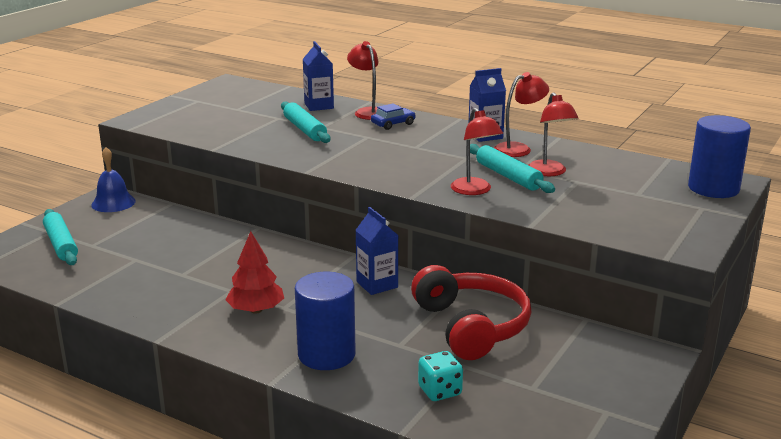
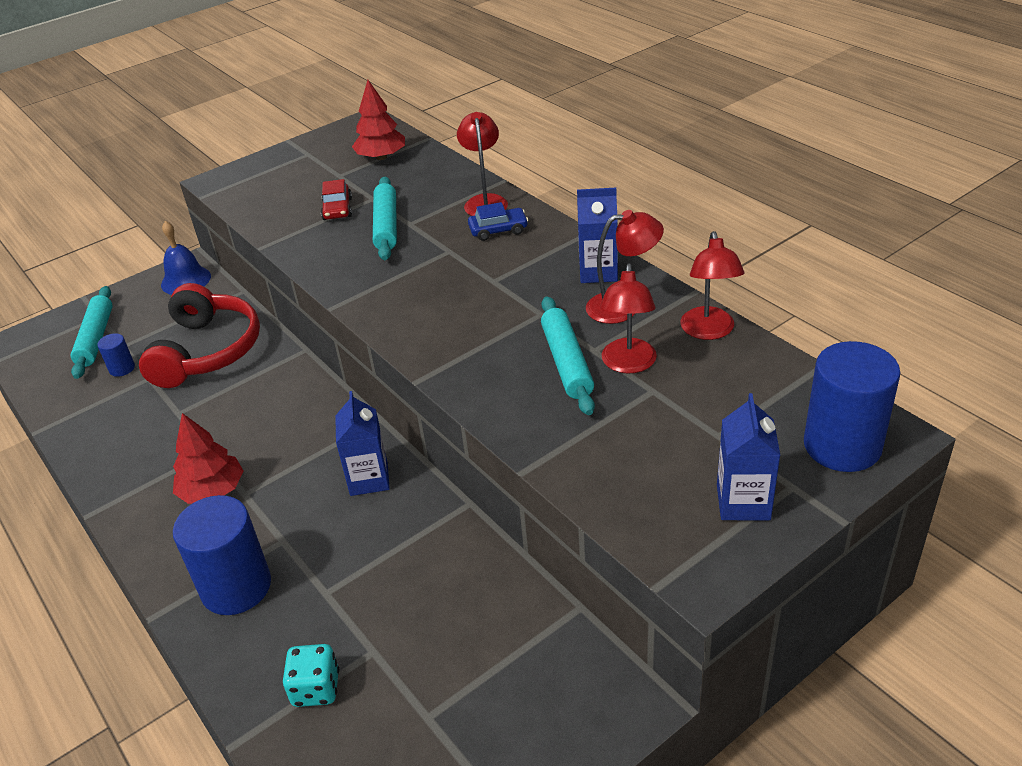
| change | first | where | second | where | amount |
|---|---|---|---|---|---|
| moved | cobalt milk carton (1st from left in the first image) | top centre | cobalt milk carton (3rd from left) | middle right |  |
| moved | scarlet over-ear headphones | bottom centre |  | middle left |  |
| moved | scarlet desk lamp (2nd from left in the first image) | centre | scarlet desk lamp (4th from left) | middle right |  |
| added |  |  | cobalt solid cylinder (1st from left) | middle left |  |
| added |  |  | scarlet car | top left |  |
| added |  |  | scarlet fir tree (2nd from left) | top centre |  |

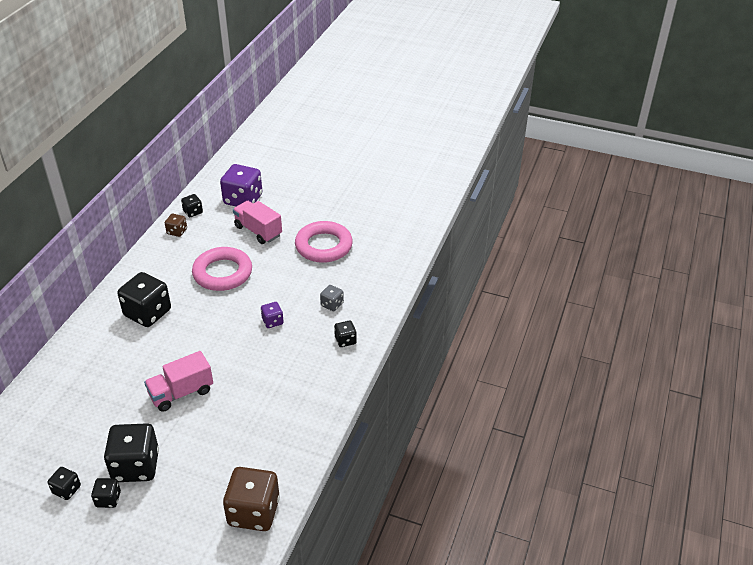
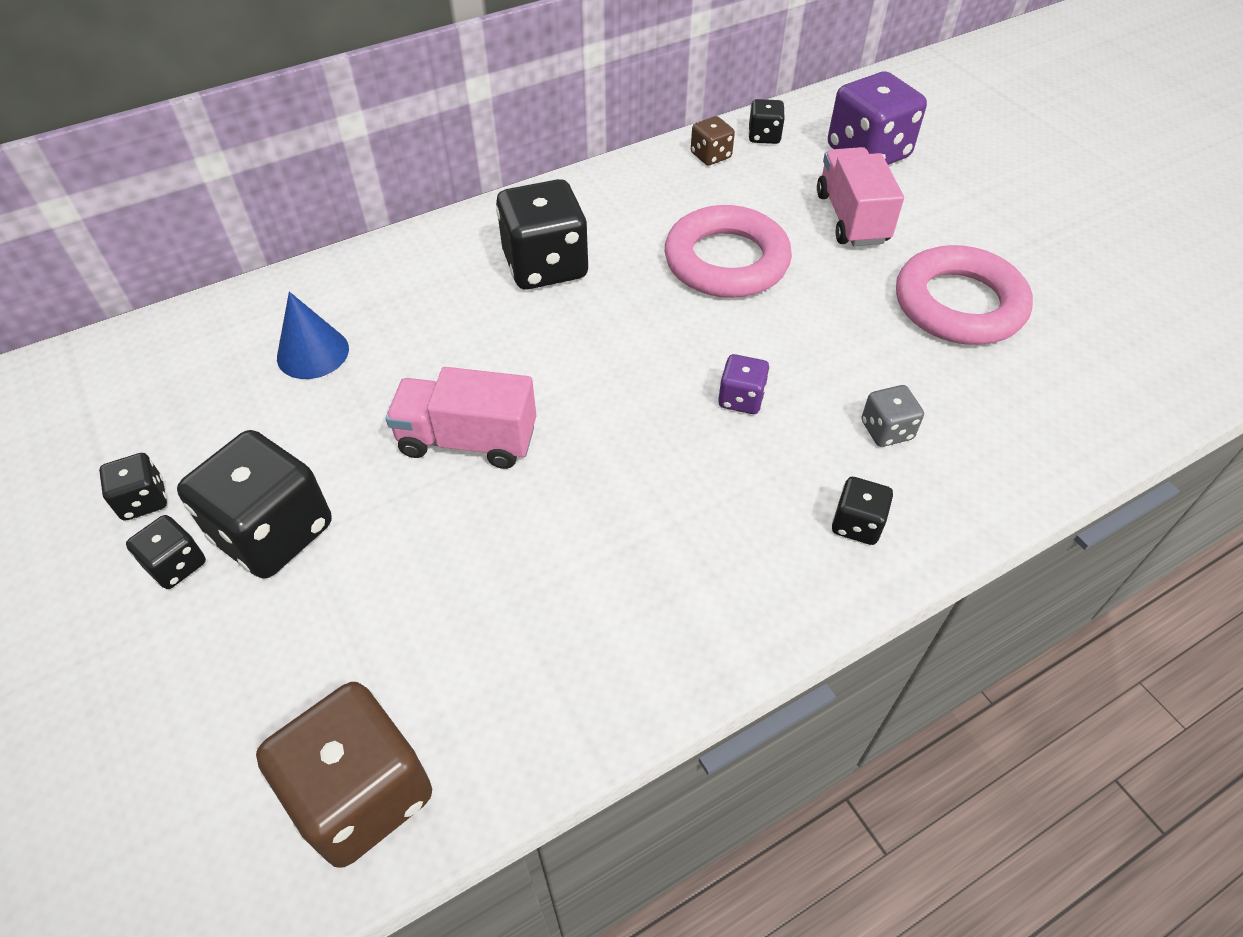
| change | first | where | second | where | amount |
|---|---|---|---|---|---|
| added |  |  | cobalt cone shape | middle left |  |

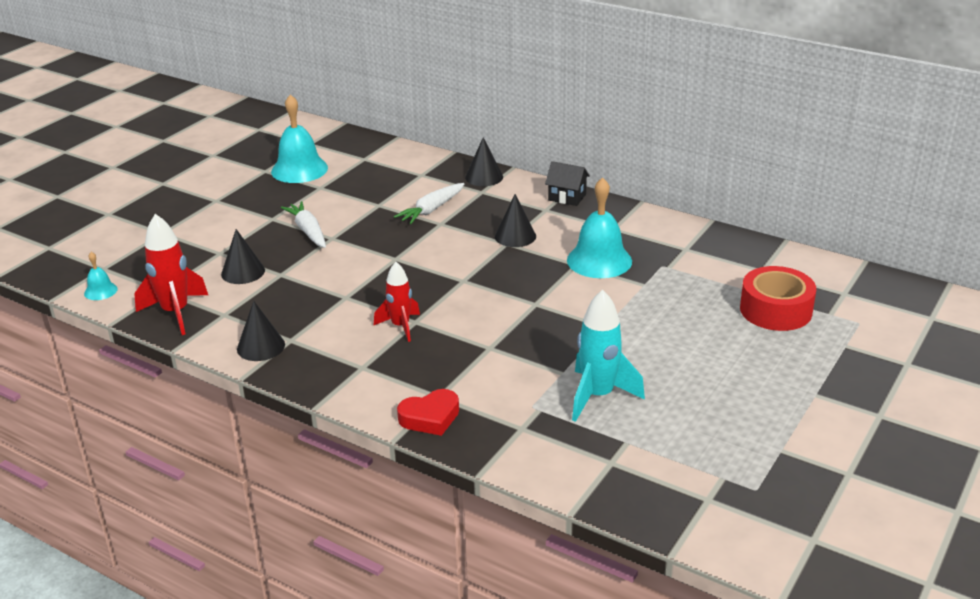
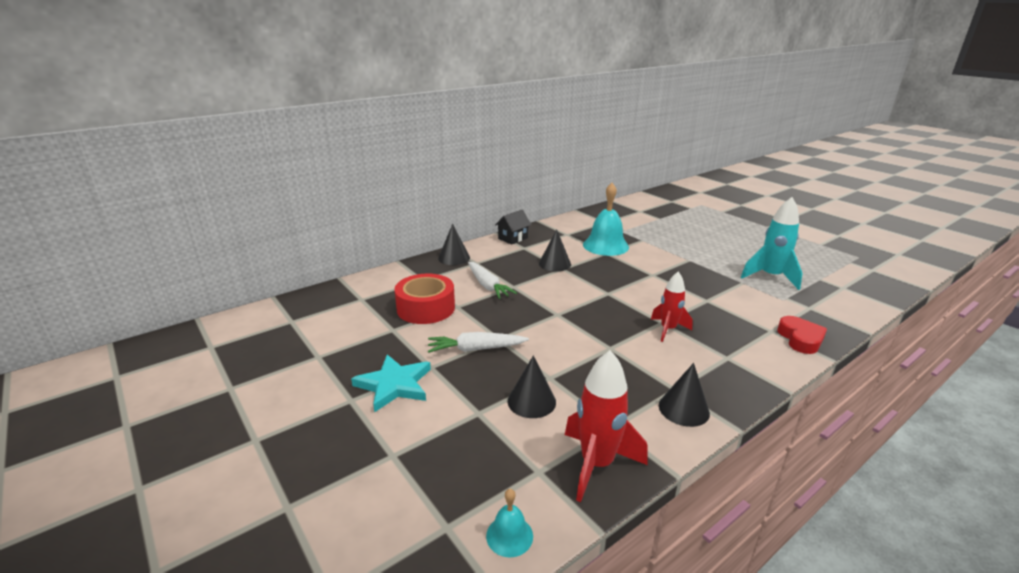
| change | first | where | second | where | amount |
|---|---|---|---|---|---|
| removed | turquoise bell (2nd from left) | top left |  |  |  |
| moved | scarlet roll of tape | middle right |  | centre |  |
| added |  |  | turquoise star shape | bottom centre |  |

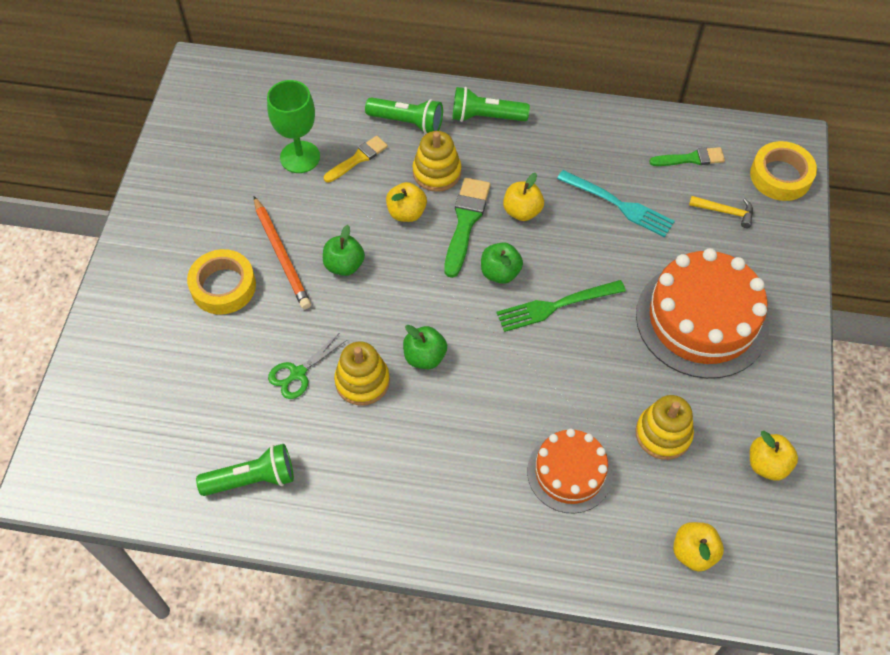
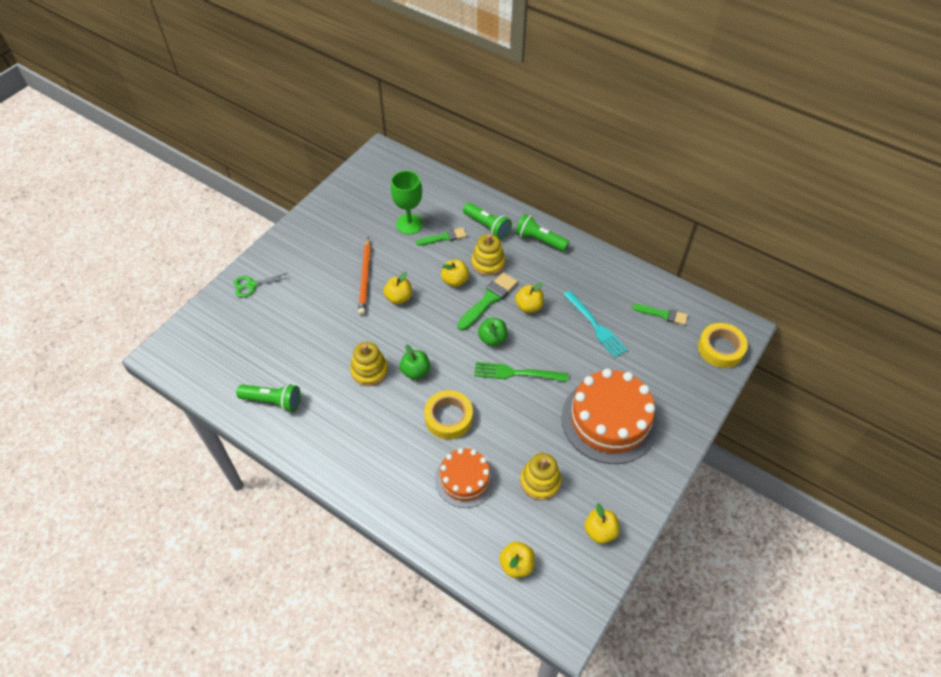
| change | first | where | second | where | amount |
|---|---|---|---|---|---|
| moved | golden roll of tape (1st from left) | middle left |  | centre |  |
| moved | green pair of scissors | centre |  | middle left |  |
| recoloured | green apple fruit (1st from left) | centre | golden apple fruit (1st from left) | centre |  |
| recoloured | golden paintbrush | top centre | green paintbrush (1st from left) | centre |  |
| removed | golden carpenter's hammer | top right |  |  |  |

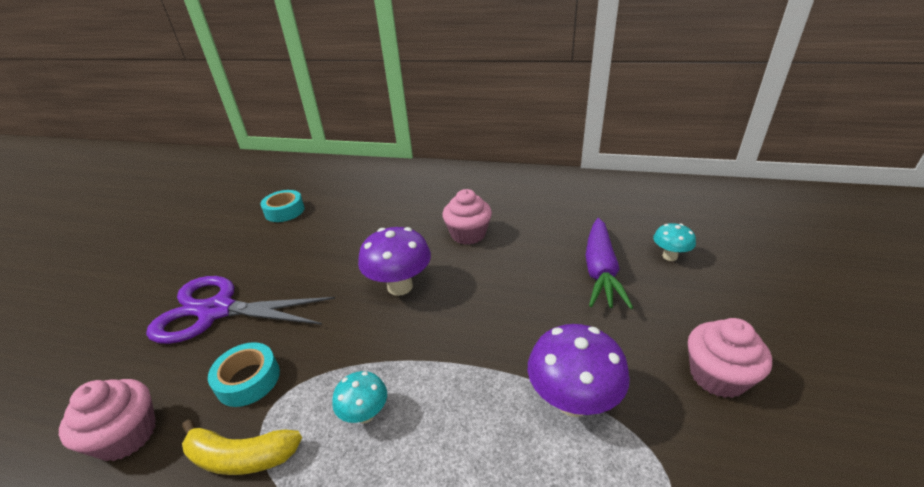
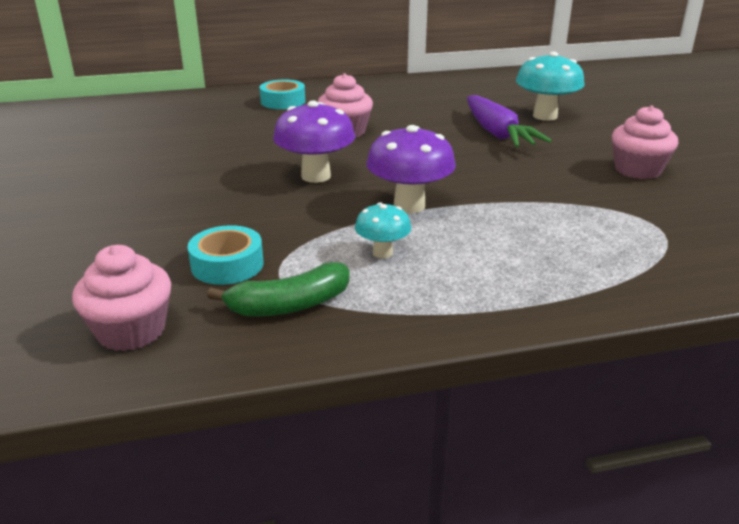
| change | first | where | second | where | amount |
|---|---|---|---|---|---|
| removed | violet pair of scissors | middle left |  |  |  |
| recoloured | golden toy banana | bottom left | green toy banana | centre |  |
| moved | turquoise roll of tape (2nd from left) | middle left |  | top centre |  |
| moved | violet mushroom (2nd from left) | bottom centre |  | top centre |  |
| resized | turquoise mushroom (2nd from left) | middle right |  | top right | x1.75 |

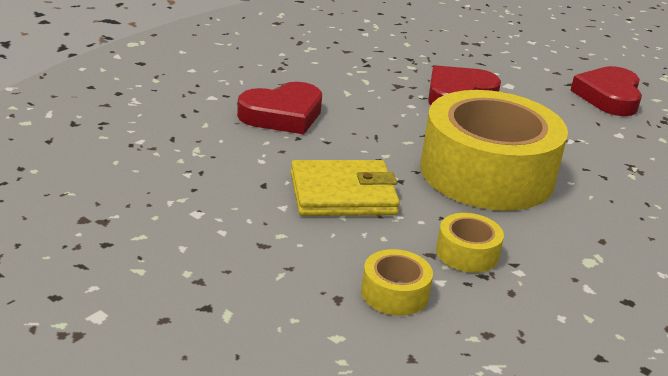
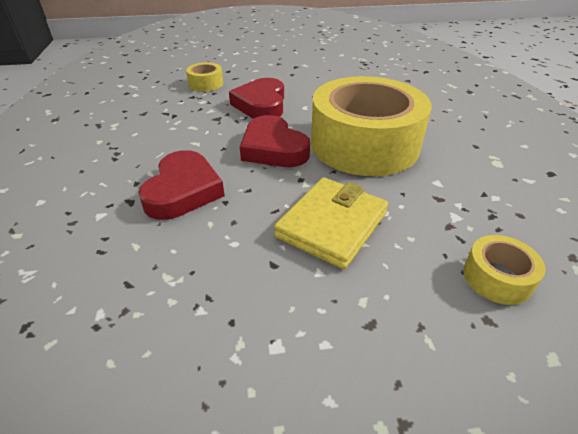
| change | first | where | second | where | amount |
|---|---|---|---|---|---|
| moved | golden roll of tape (2nd from left in the first image) | middle right | golden roll of tape (1st from left) | top centre |  |
| moved | scarlet heart (3rd from left) | top right |  | top centre |  |

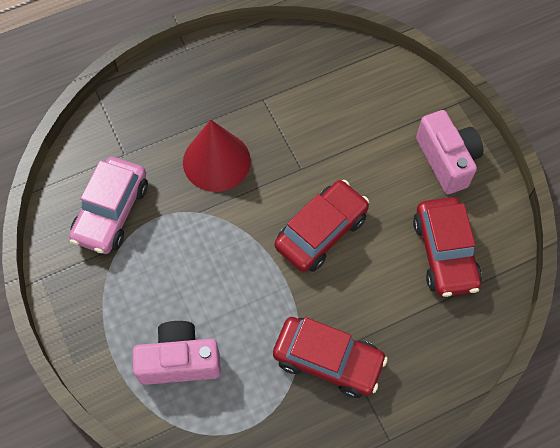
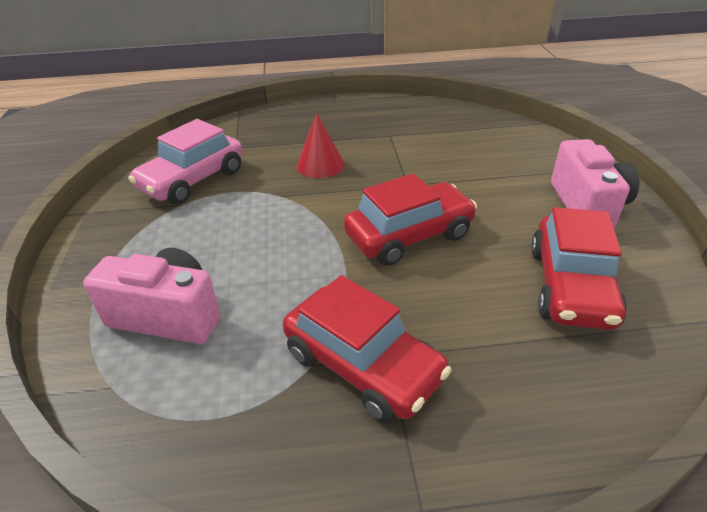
| change | first | where | second | where | amount |
|---|---|---|---|---|---|
| resized | scarlet cone shape | centre |  | top centre | x0.65 |

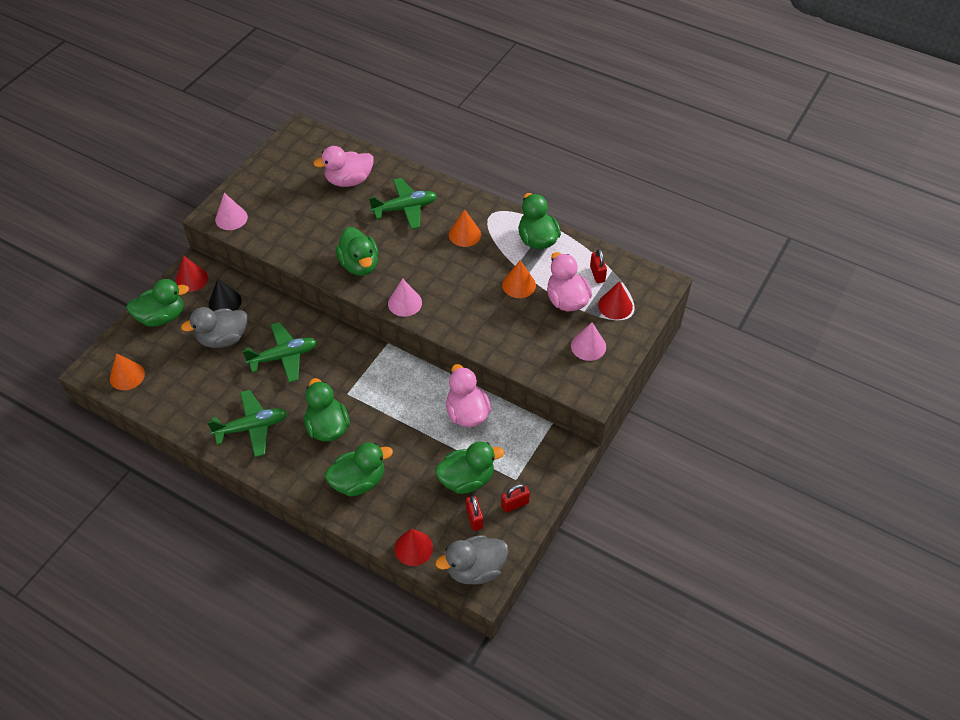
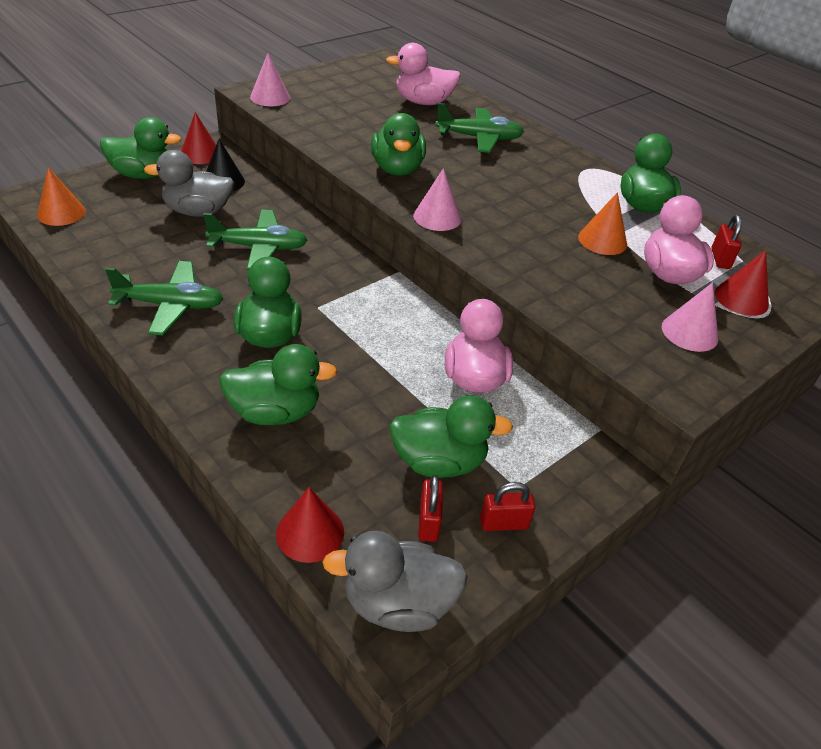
| change | first | where | second | where | amount |
|---|---|---|---|---|---|
| removed | orange cone shape (2nd from left) | top centre |  |  |  |

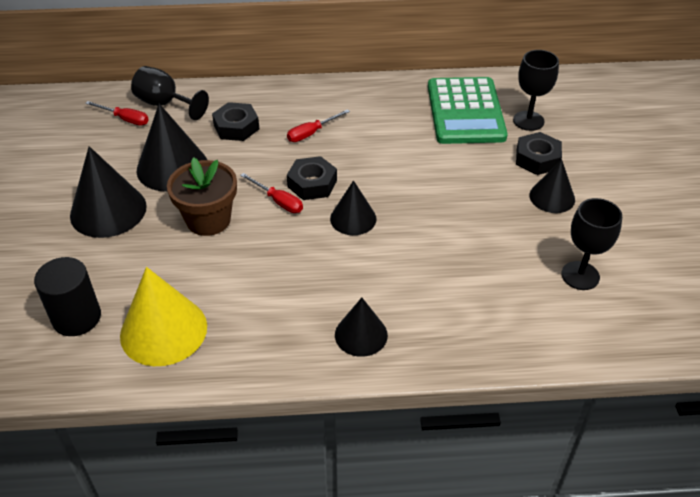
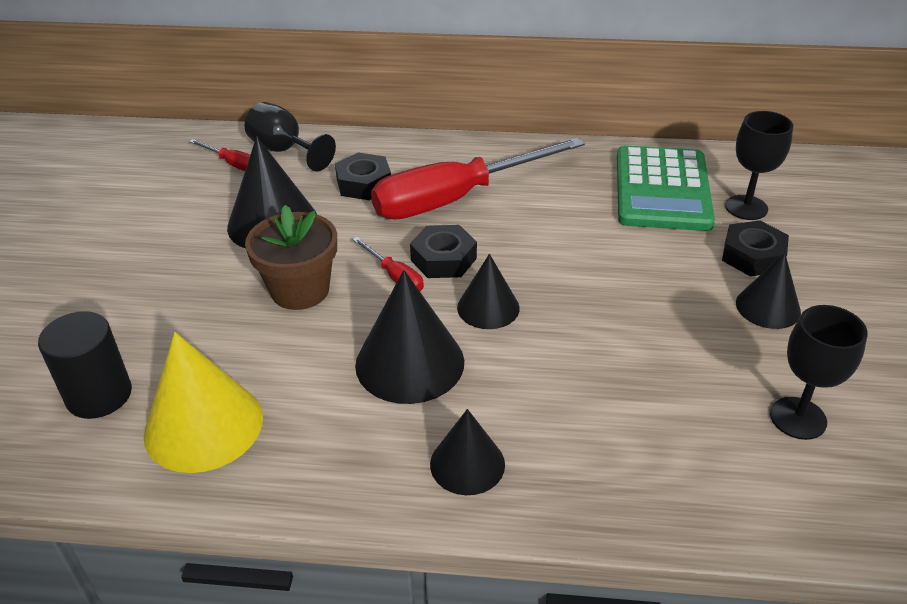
| change | first | where | second | where | amount |
|---|---|---|---|---|---|
| moved | jet-black cone shape (1st from left in the first image) | middle left | jet-black cone shape (2nd from left) | centre |  |
| resized | scarlet flat screwdriver (3rd from left) | top centre |  | top centre | x2.47 |

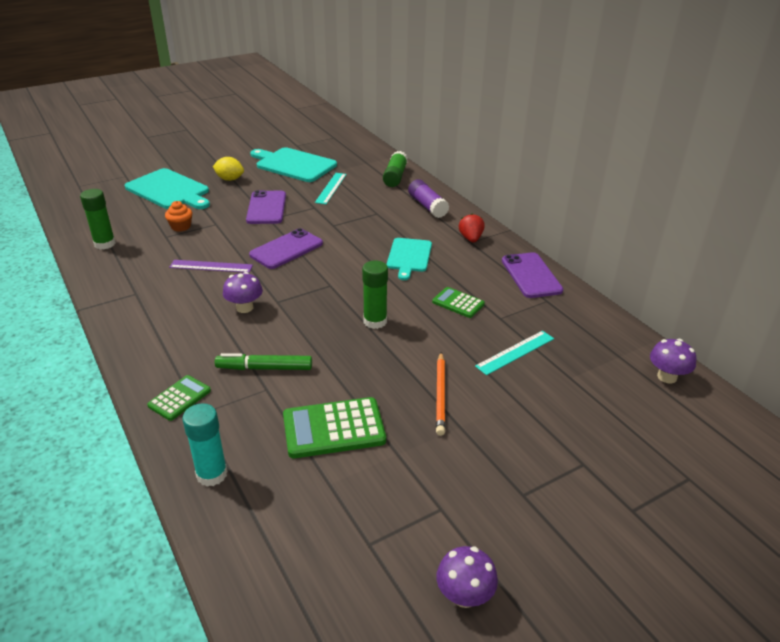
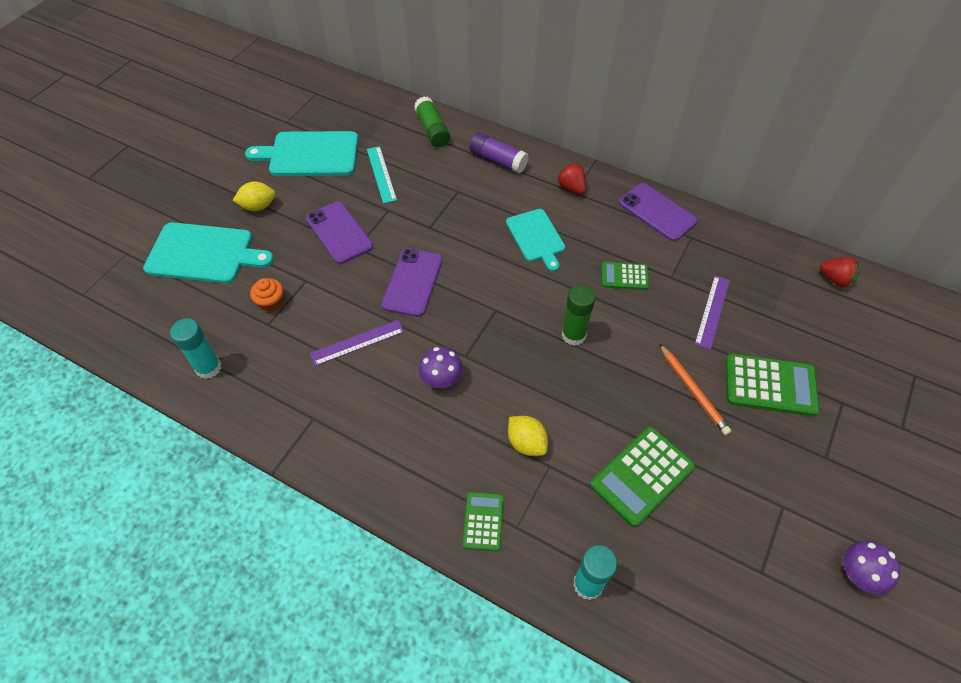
| change | first | where | second | where | amount |
|---|---|---|---|---|---|
| recoloured | green glue (1st from left) | middle left | turquoise glue (1st from left) | middle left |  |
| replaced | green felt pen | centre | golden toy lemon (2nd from left) | centre |  |
| recoloured | turquoise ruler (2nd from left) | centre | violet ruler (2nd from left) | middle right |  |
| replaced | violet mushroom (3rd from left) | middle right | scarlet toy strawberry (2nd from left) | middle right |  |
| added |  |  | green pocket calculator (4th from left) | middle right |  |

